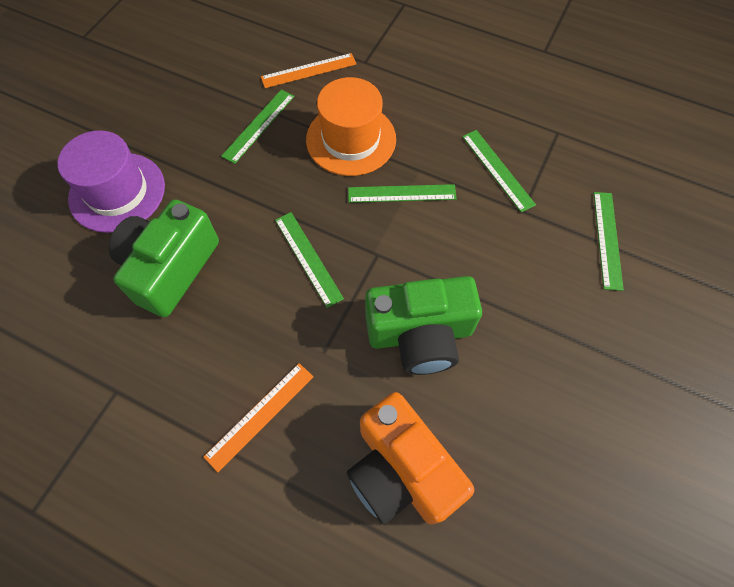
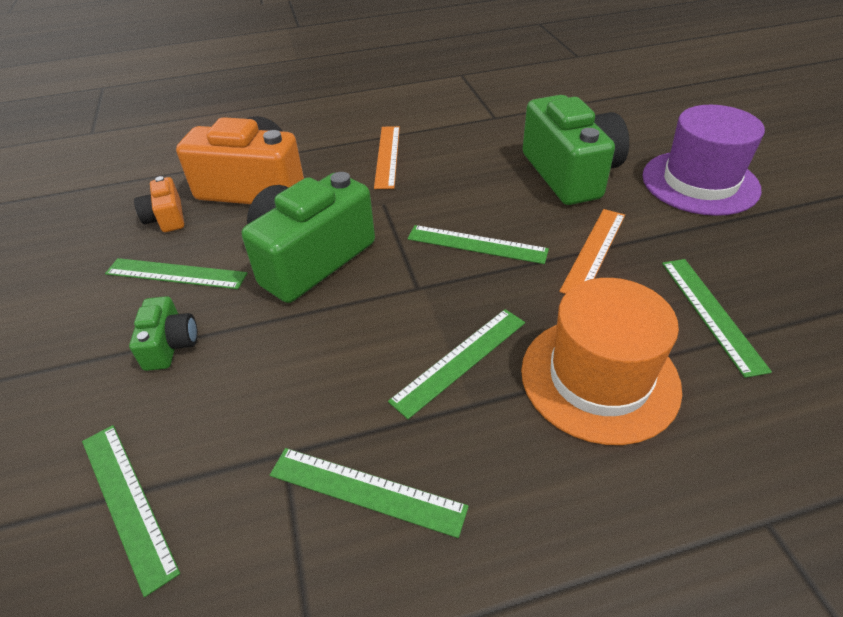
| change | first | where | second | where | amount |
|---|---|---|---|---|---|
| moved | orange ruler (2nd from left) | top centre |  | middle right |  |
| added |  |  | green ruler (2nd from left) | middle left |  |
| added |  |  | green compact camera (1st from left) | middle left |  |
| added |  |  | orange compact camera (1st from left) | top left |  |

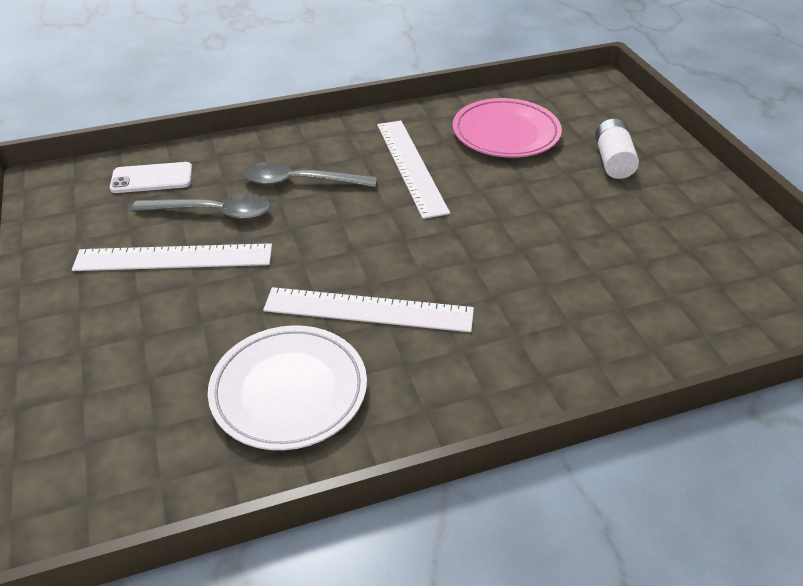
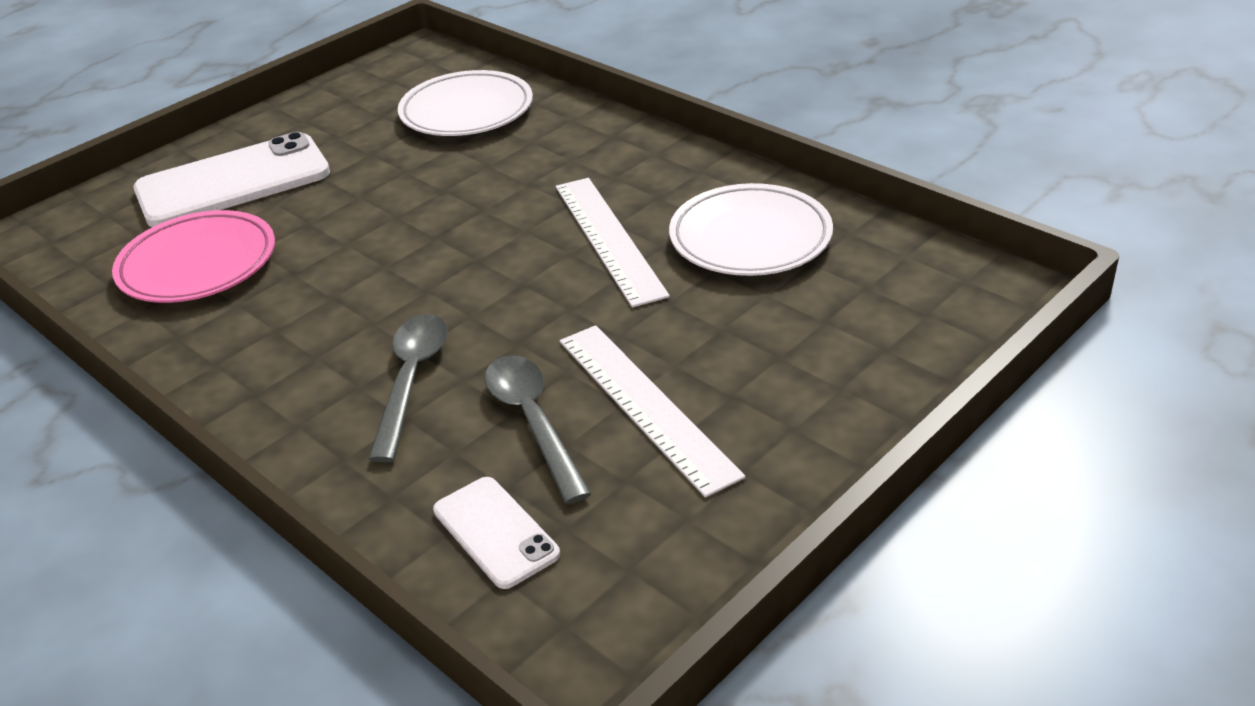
| change | first | where | second | where | amount |
|---|---|---|---|---|---|
| turned | ash-grey teaspoon (2nd from left in the first image) | top centre | ash-grey teaspoon (1st from left) | middle left | 150 degrees counterclockwise |
| removed | pure white ruler (3rd from left) | top centre |  |  |  |
| replaced | pure white AA battery | top right | pure white phone (1st from left) | top left |  |
| added |  |  | pure white plate (1st from left) | top centre |  |

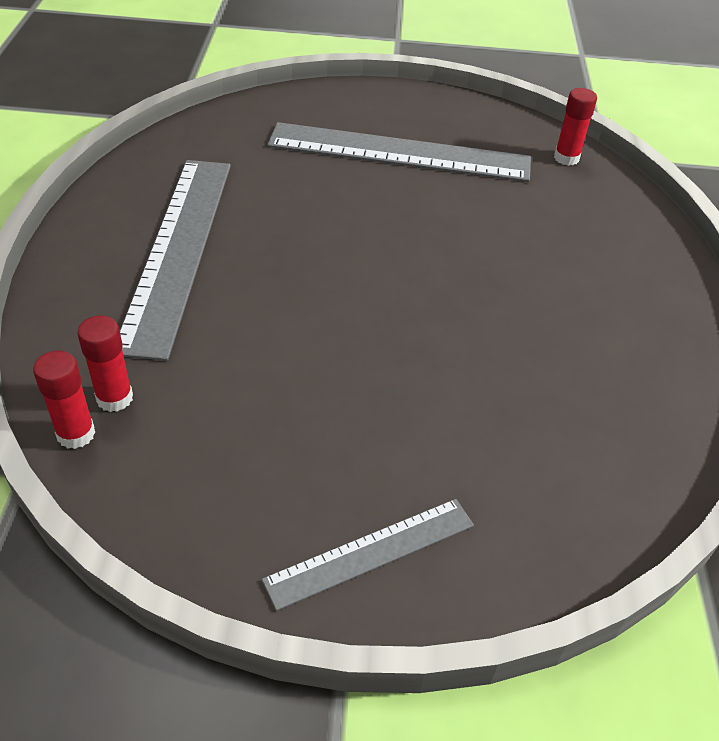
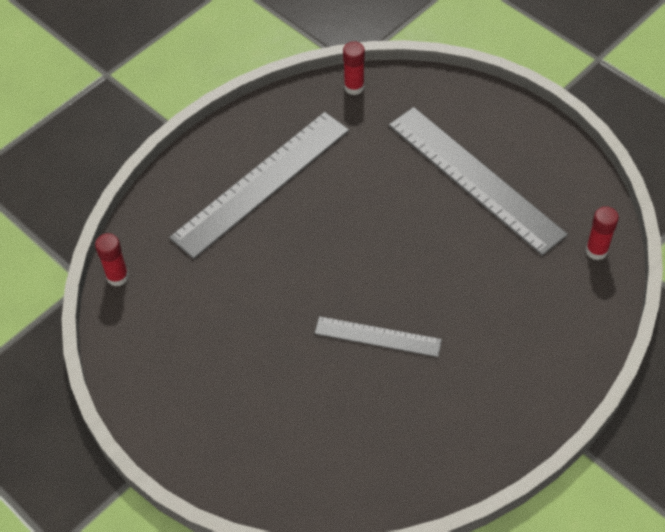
| change | first | where | second | where | amount |
|---|---|---|---|---|---|
| moved | scarlet glue (2nd from left) | middle left |  | top centre |  |
| moved | ash-grey ruler (2nd from left) | bottom centre |  | centre |  |

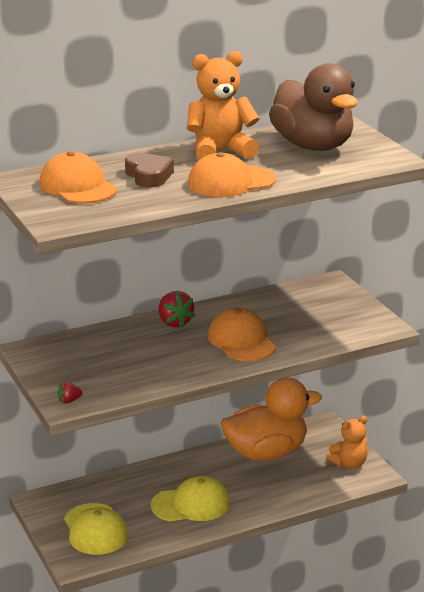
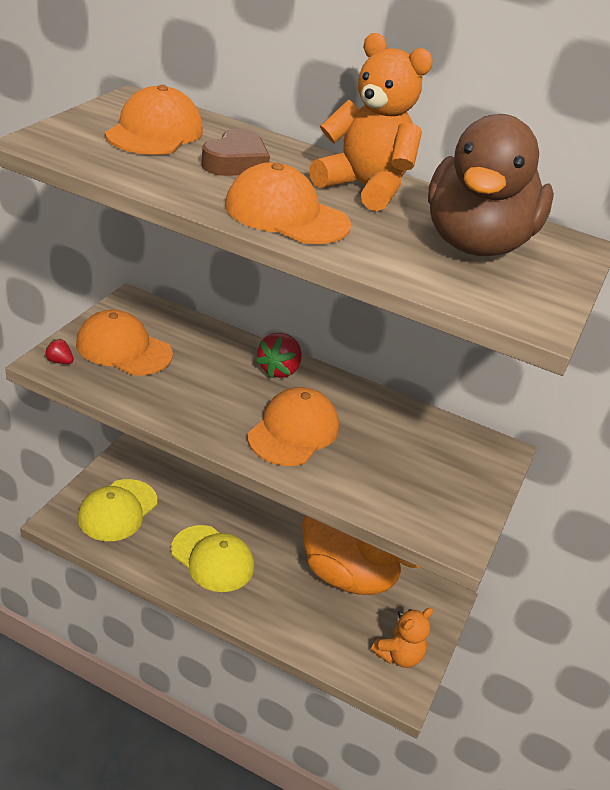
| change | first | where | second | where | amount |
|---|---|---|---|---|---|
| turned | orange teddy bear (2nd from left) | bottom right |  | bottom centre | 60 degrees counterclockwise |
| added |  |  | orange baseball cap (1st from left) | middle left |  |

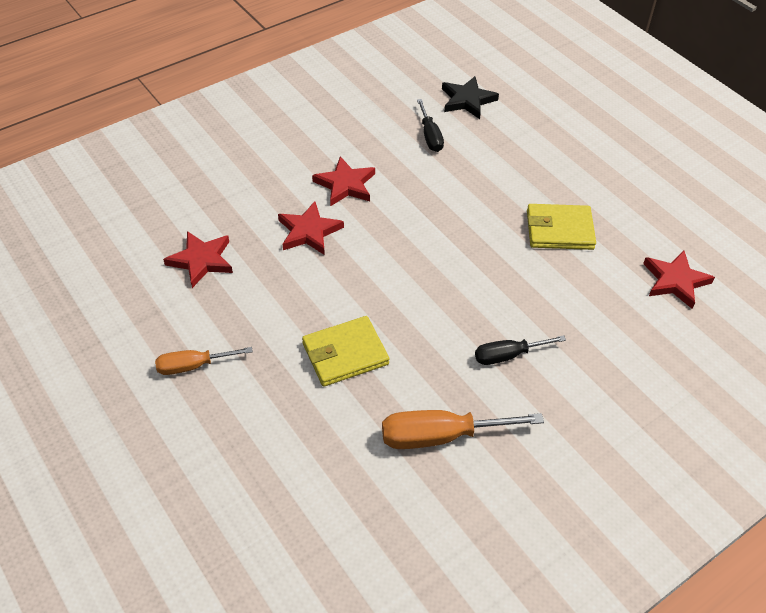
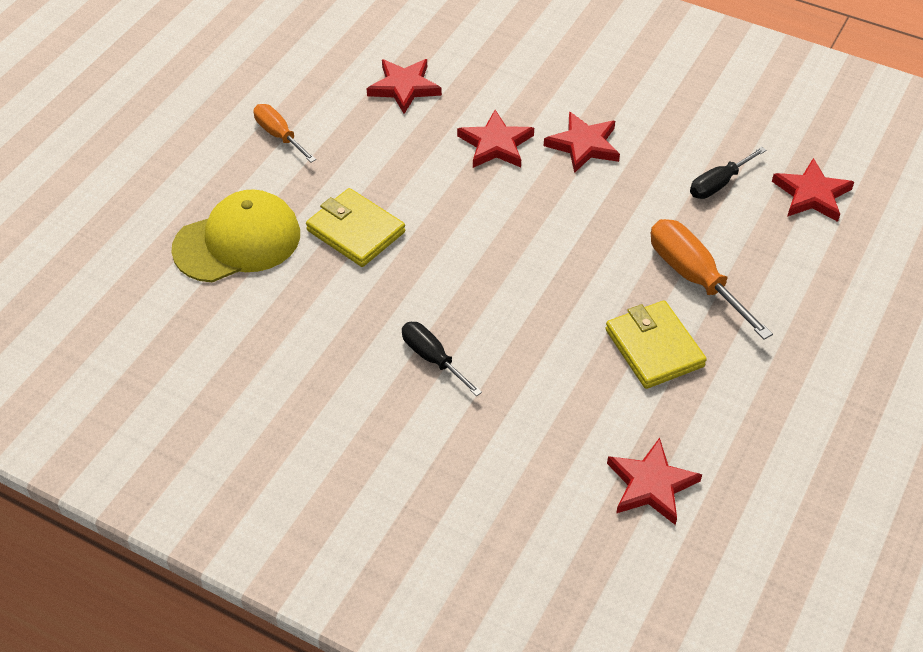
| change | first | where | second | where | amount |
|---|---|---|---|---|---|
| moved | orange flat screwdriver (2nd from left) | bottom centre |  | middle right |  |
| recoloured | jet-black star shape | top centre | scarlet star shape (5th from left) | top right |  |
| added |  |  | golden baseball cap | middle left |  |

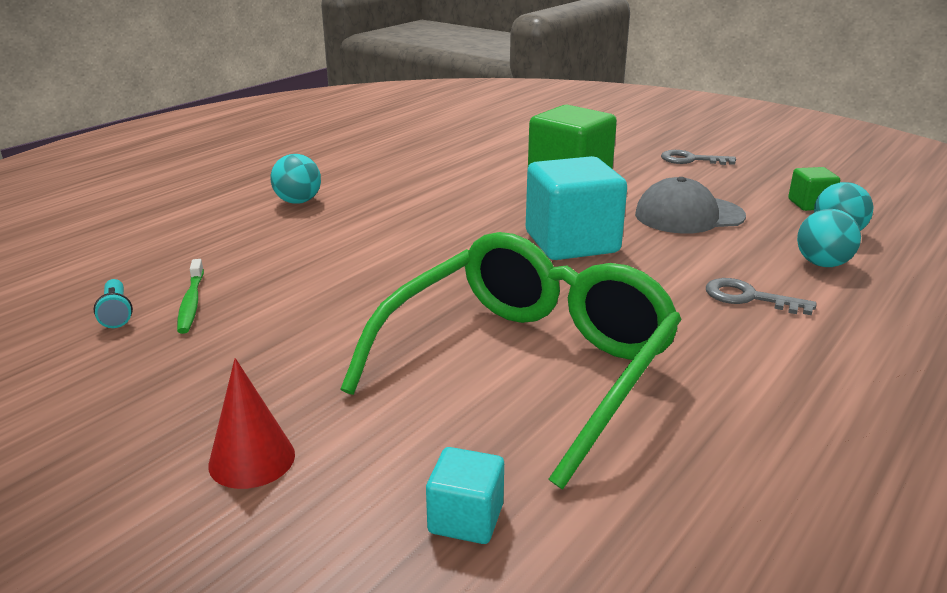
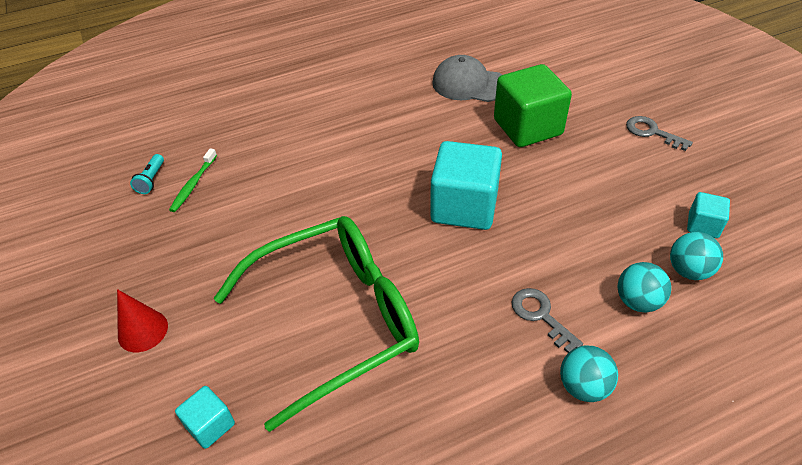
| change | first | where | second | where | amount |
|---|---|---|---|---|---|
| moved | turquoise ball (1st from left) | top left |  | bottom right |  |
| moved | ash-grey baseball cap | middle right |  | top centre |  |
| recoloured | green solid cube (2nd from left) | top right | turquoise solid cube (3rd from left) | middle right |  |

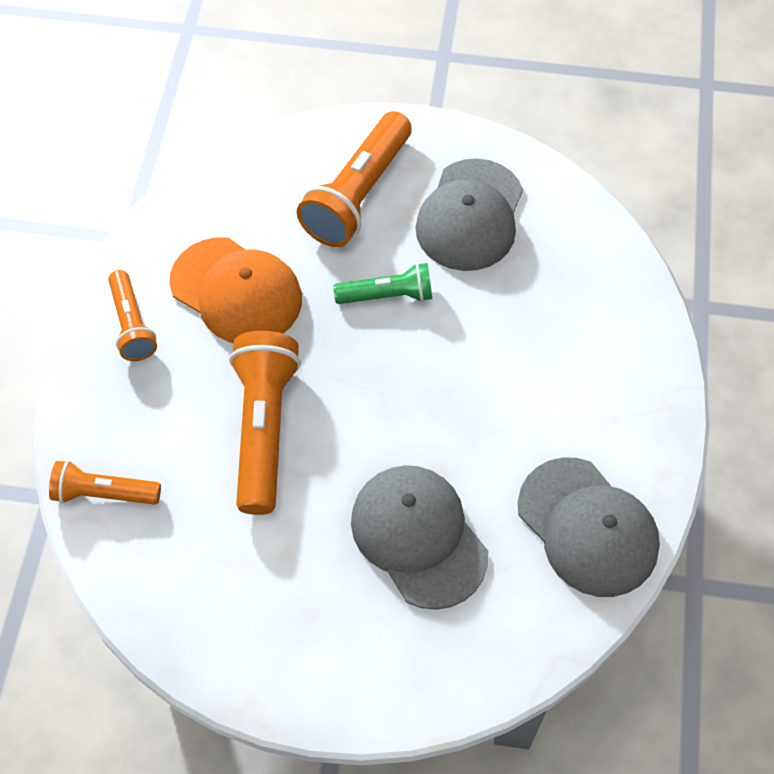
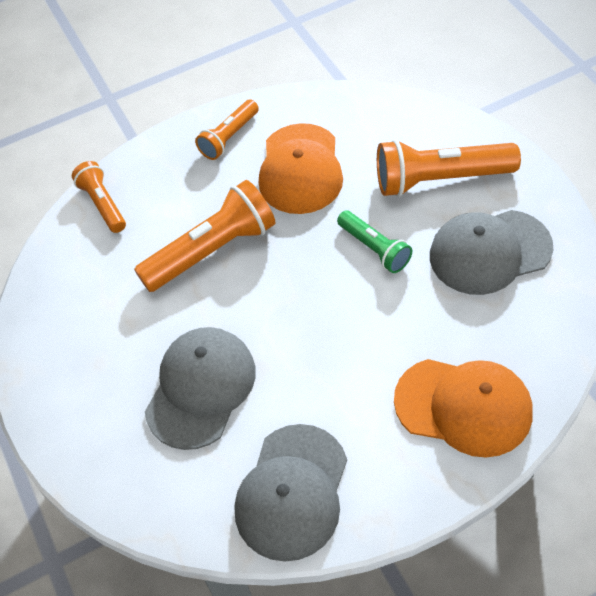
| change | first | where | second | where | amount |
|---|---|---|---|---|---|
| added |  |  | orange baseball cap (2nd from left) | bottom right |  |

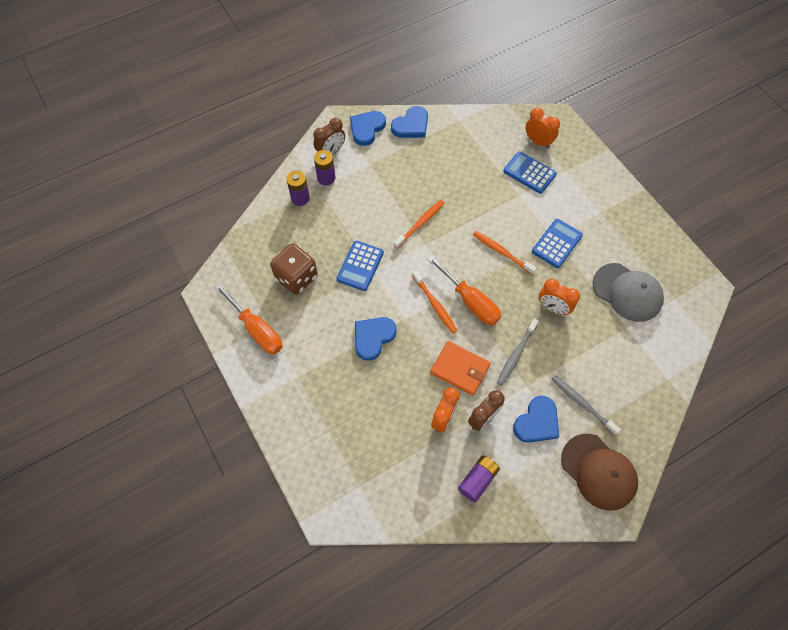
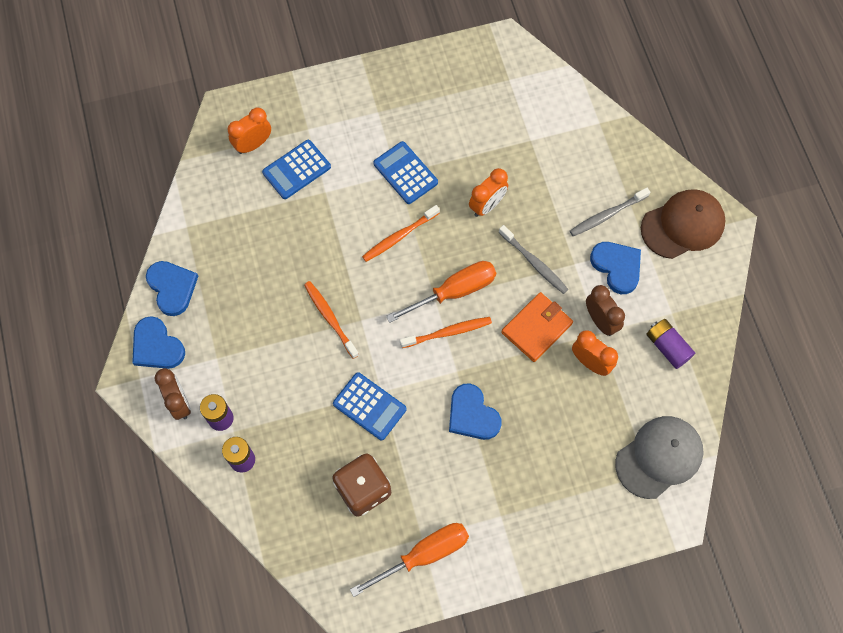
| change | first | where | second | where | amount |
|---|---|---|---|---|---|
| moved | ash-grey baseball cap | middle right |  | bottom right |  |

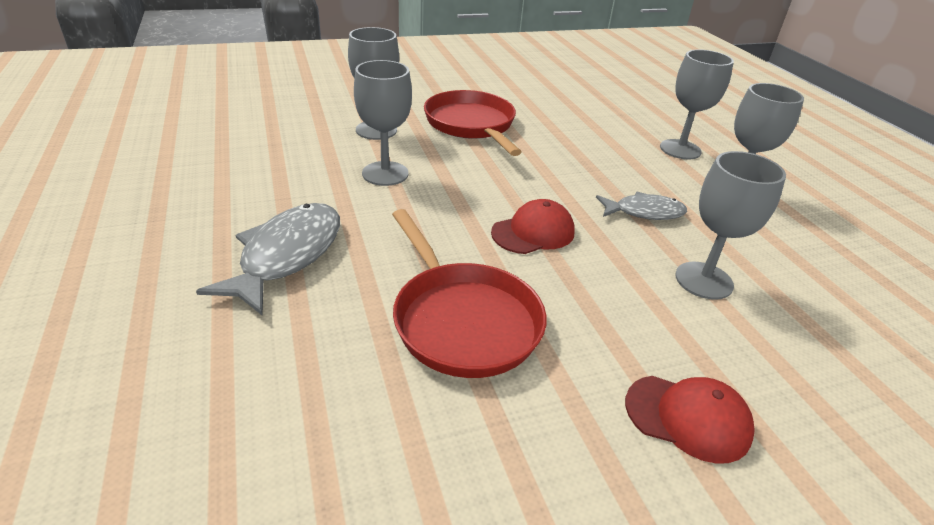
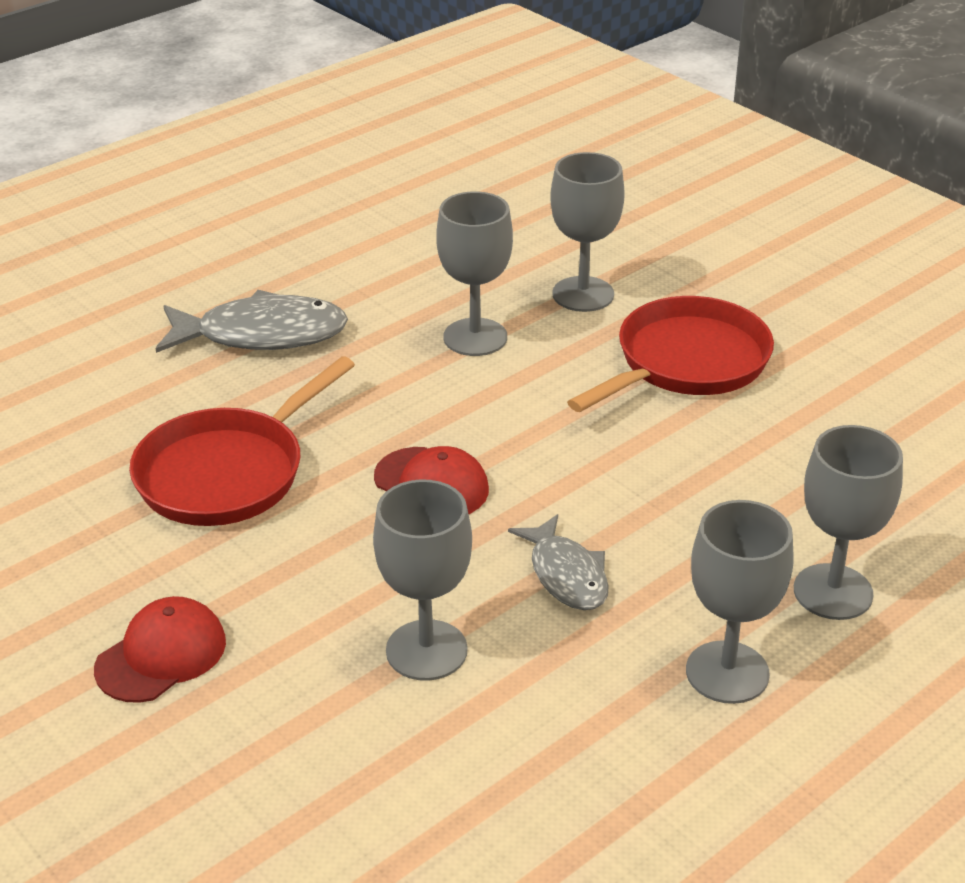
| change | first | where | second | where | amount |
|---|---|---|---|---|---|
| turned | scarlet baseball cap (2nd from left in the first image) | bottom right | scarlet baseball cap (1st from left) | bottom left | 135 degrees counterclockwise |

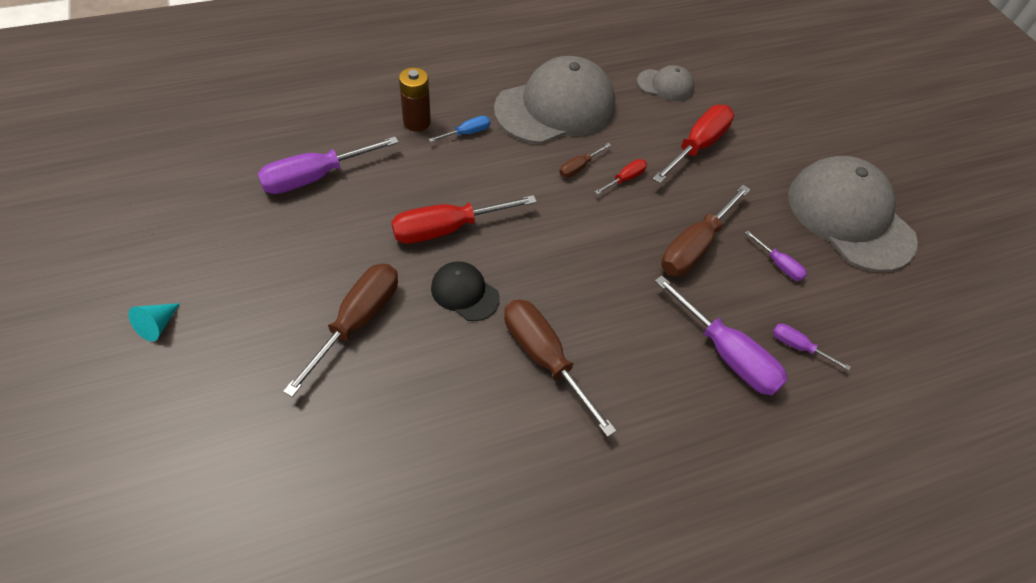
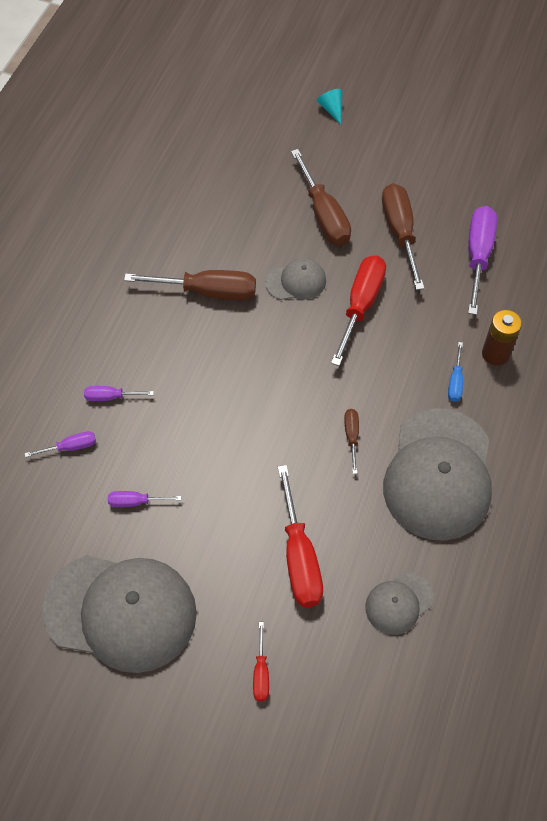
| change | first | where | second | where | amount |
|---|---|---|---|---|---|
| moved | turquoise cone shape | middle left |  | top centre |  |
| recoloured | jet-black baseball cap | centre | ash-grey baseball cap (2nd from left) | centre |  |
| moved | scarlet flat screwdriver (2nd from left in the first image) | top centre | scarlet flat screwdriver (1st from left) | bottom centre |  |
| resized | violet flat screwdriver (2nd from left) | middle right |  | middle left | x0.50 |
| moved | brown flat screwdriver (4th from left) | middle right |  | top right |  |

